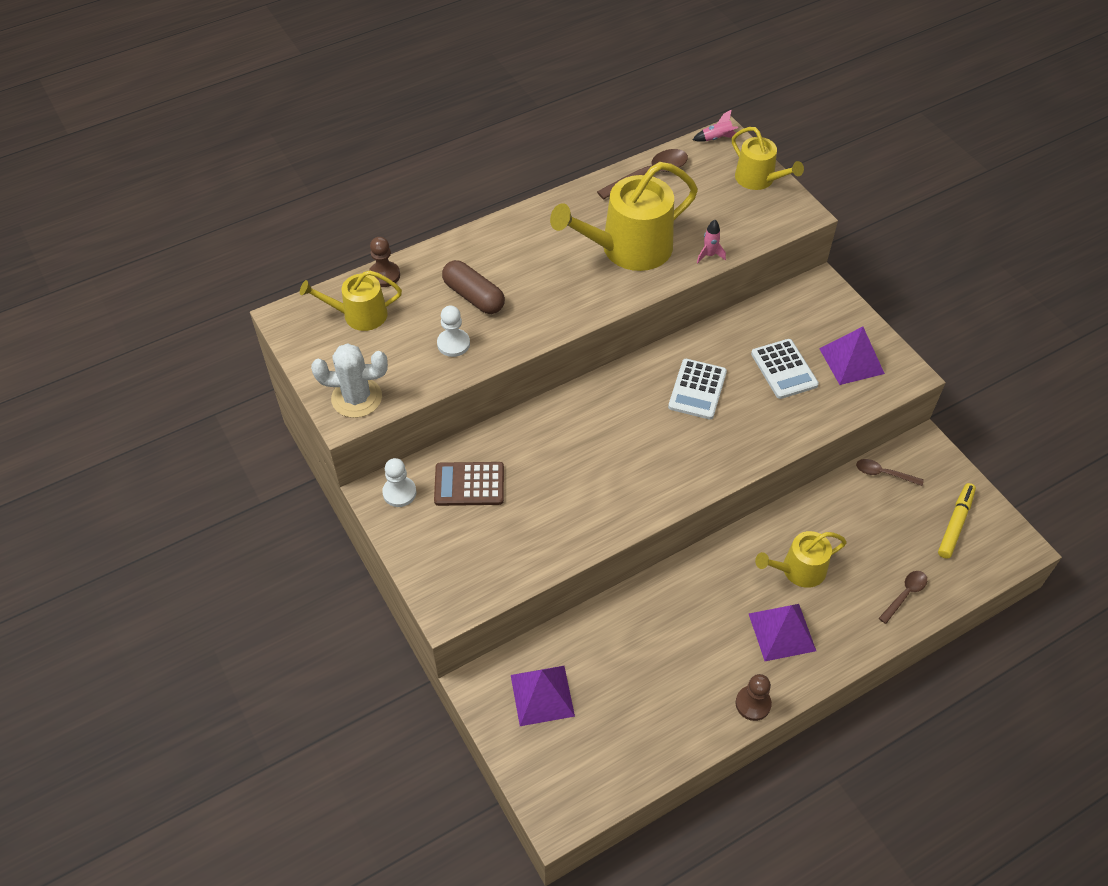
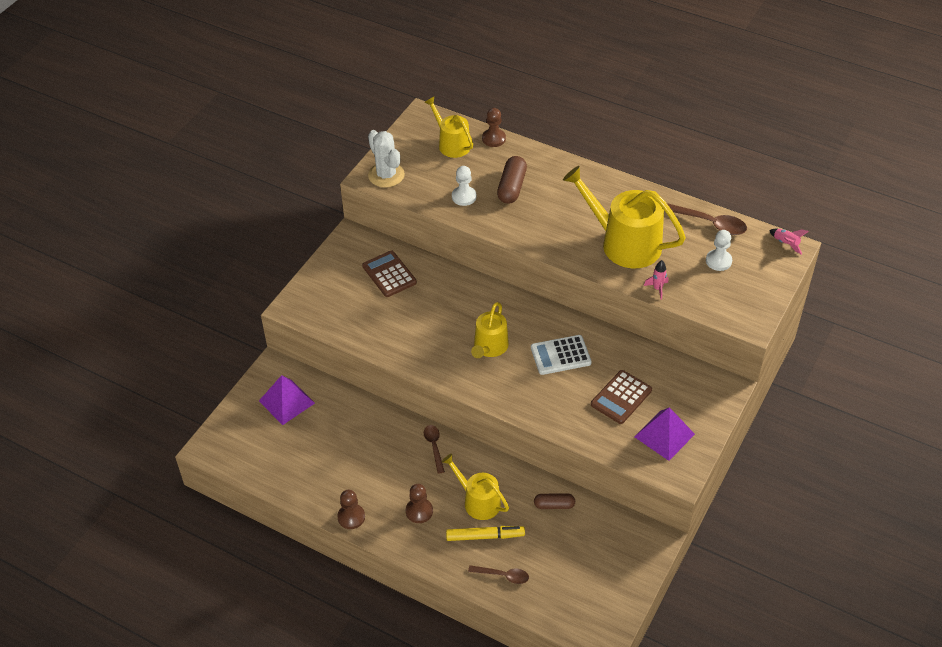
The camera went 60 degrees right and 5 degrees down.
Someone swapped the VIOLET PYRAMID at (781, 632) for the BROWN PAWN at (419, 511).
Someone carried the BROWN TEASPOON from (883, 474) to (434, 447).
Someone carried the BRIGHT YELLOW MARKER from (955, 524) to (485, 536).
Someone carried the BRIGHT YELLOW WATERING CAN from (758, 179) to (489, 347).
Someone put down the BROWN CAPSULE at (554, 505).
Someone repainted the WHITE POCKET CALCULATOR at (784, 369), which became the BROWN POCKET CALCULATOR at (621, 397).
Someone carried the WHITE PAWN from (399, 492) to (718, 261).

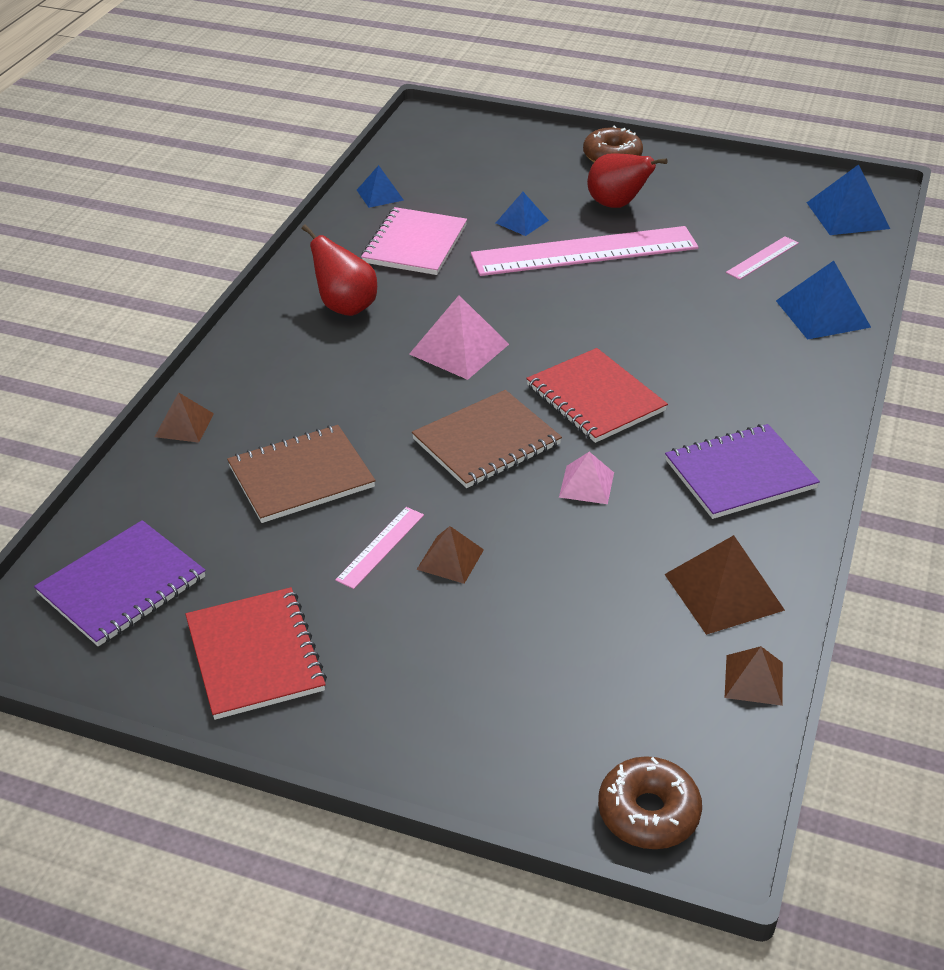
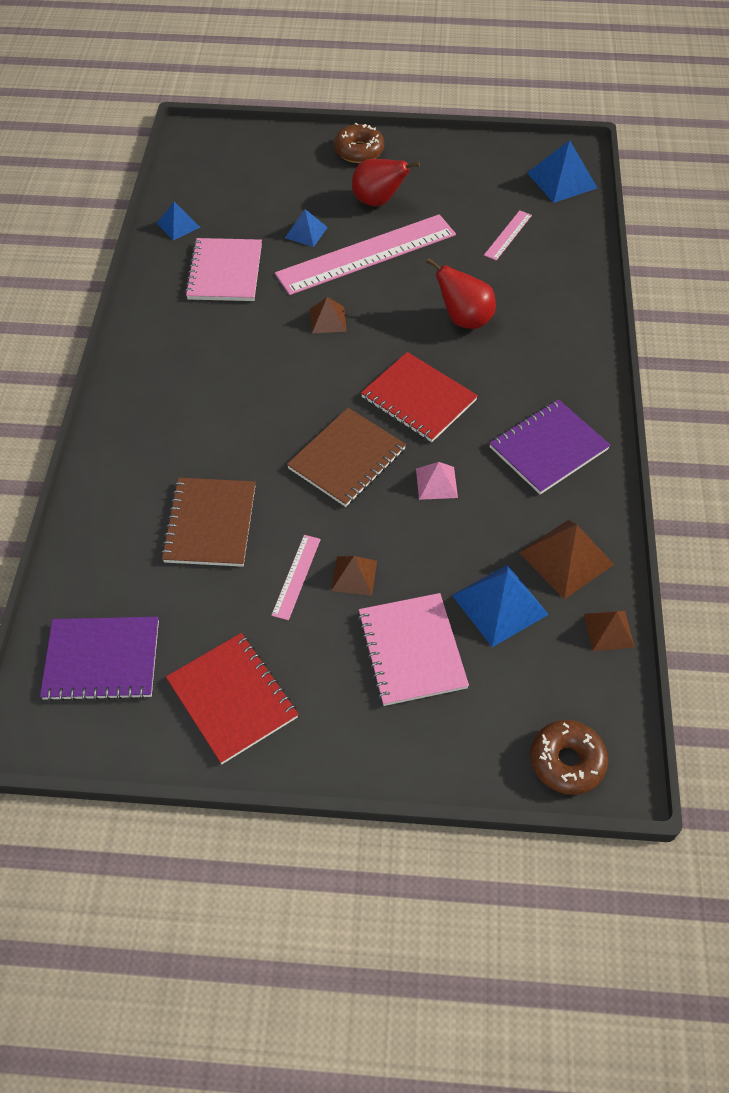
The camera went 15 degrees left and 15 degrees up.
Someone rotated the VIOLET NOTEBOOK at (122, 585) by 60 degrees clockwise.
Someone rotated the BROWN NOTEBOOK at (301, 476) by 45 degrees counterclockwise.
Someone carried the BROWN PYRAMID from (184, 425) to (328, 320).
Someone put down the ROSE-PINK NOTEBOOK at (411, 650).
Someone carried the CRIMSON TOY PEAR from (345, 307) to (464, 319).
Someone carried the COBALT PYRAMID from (822, 313) to (499, 604).
Someone took away the ROSE-PINK PYRAMID at (459, 349).

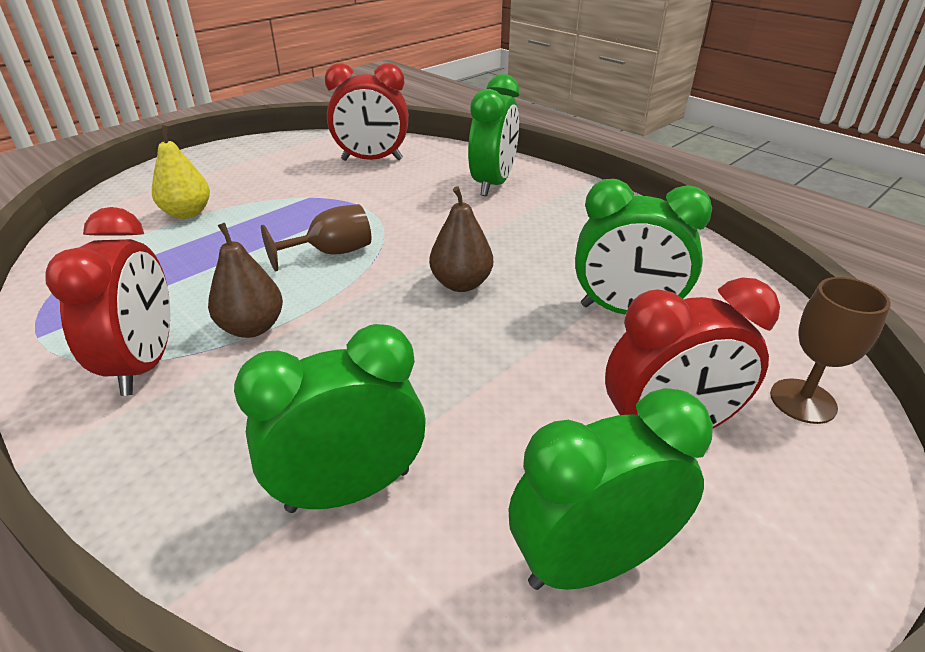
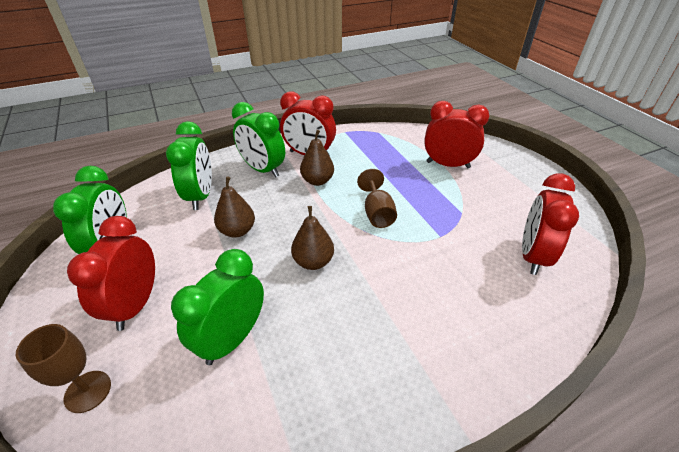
The camera went 110 degrees right and 5 degrees up.
Someone put down the BROWN TOY PEAR at (237, 231).
Someone carried the LEAF-GREEN BEDSIDE CLOCK from (493, 184) to (263, 170).
Someone swapped the BRIGHT YELLOW TOY PEAR at (187, 213) for the CRIMSON BEDSIDE CLOCK at (448, 165).

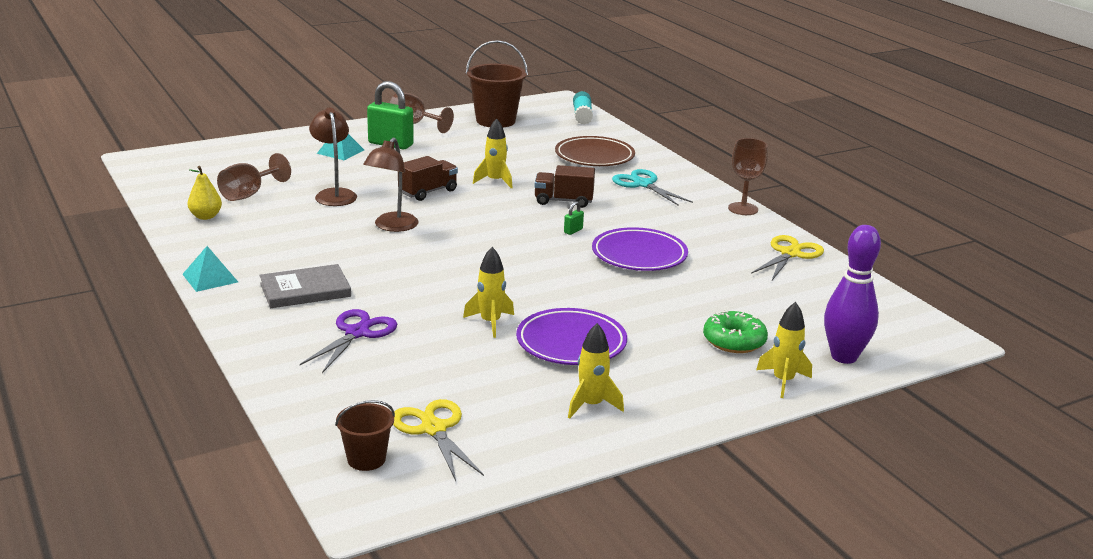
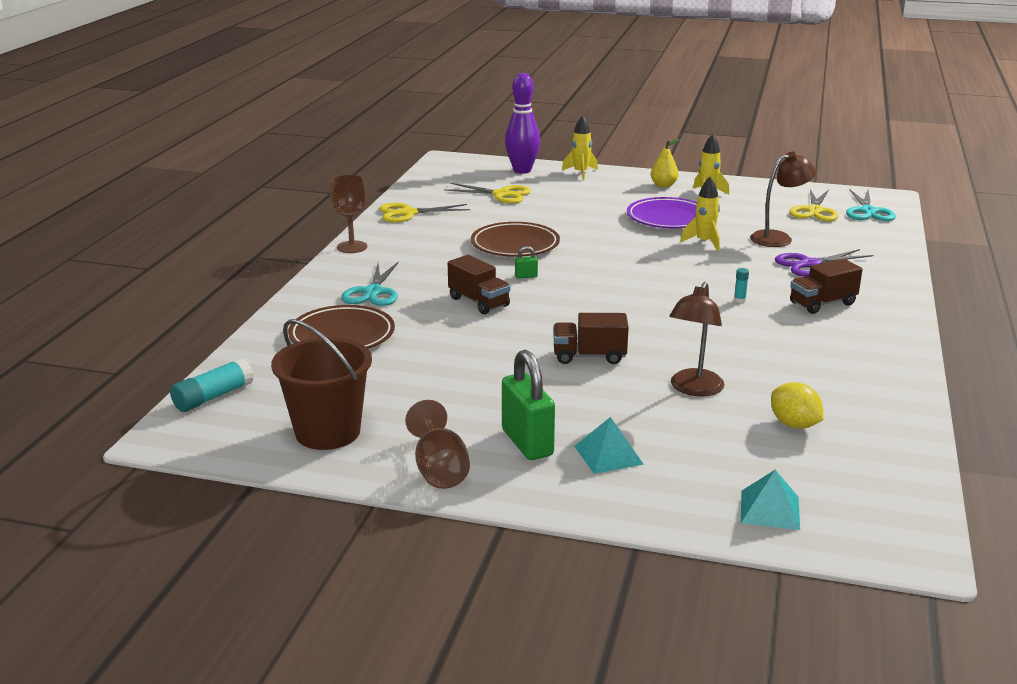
The camera went 135 degrees left and 0 degrees up.
Someone put down the BRIGHT YELLOW PAIR OF SCISSORS at (501, 194).
Someone repainted the VIOLET PLATE at (639, 255), which became the BROWN PLATE at (515, 245).
Someone carried the BRIGHT YELLOW TOY PEAR from (205, 216) to (663, 185).
Someone put down the TEAL GLUE STICK at (739, 300).
Someone carried the TEAL PYRAMID from (210, 278) to (770, 509).
Someone carried the BROWN LAMP from (392, 226) to (778, 238).
Someone swapped the BROWN CHALICE at (249, 194) for the BRIGHT YELLOW LEMON at (794, 425).
Someone swapped the GREY HARDCOVER at (305, 290) for the BROWN TRUCK at (822, 303).
Someone swapped the BROWN BUCKET at (366, 459) for the TEAL PAIR OF SCISSORS at (868, 211).
Someone took away the BRIGHT YELLOW TOY ROCKET at (495, 181).
Someone took away the LEAF-GREEN GLAZED DONUT at (734, 341).

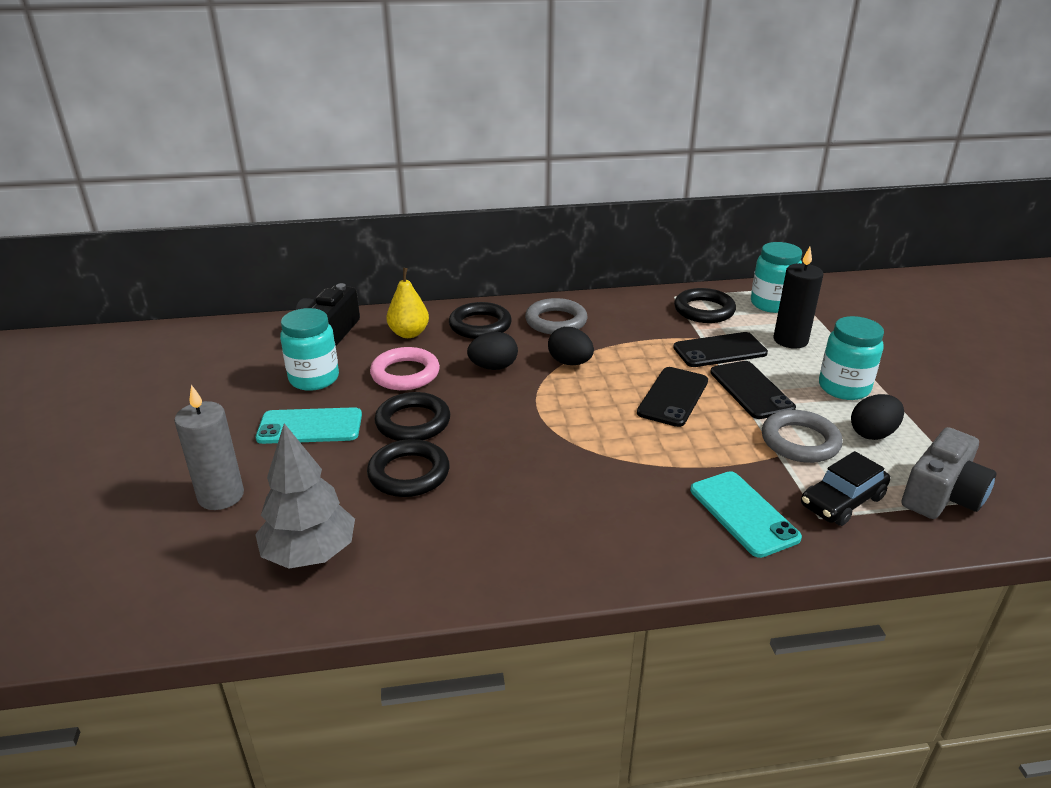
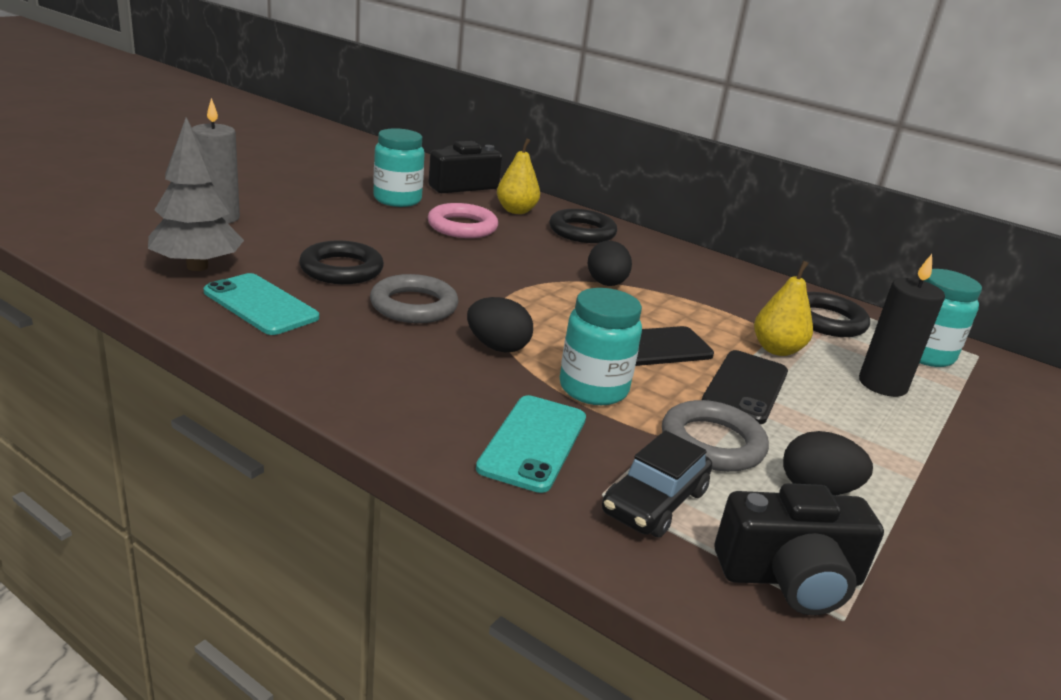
The camera went 40 degrees right and 5 degrees down.
Someone carried the TEAL PHONE from (310, 427) to (260, 305).
Someone carried the GREY TORUS from (556, 321) to (414, 306).
Someone carried the EBONY TOY EGG from (493, 367) to (497, 347).
Someone carried the TEAL JAR from (844, 388) to (593, 389).
Someone rotated the EBONY TOY CAR at (842, 501) by 60 degrees counterclockwise.
Someone repainted the GREY CAMERA at (942, 495), which became the EBONY CAMERA at (790, 577).
Someone swapped the EBONY PHONE at (720, 350) for the BRIGHT YELLOW TOY PEAR at (776, 349).
Someone took away the EBONY TORUS at (413, 422).

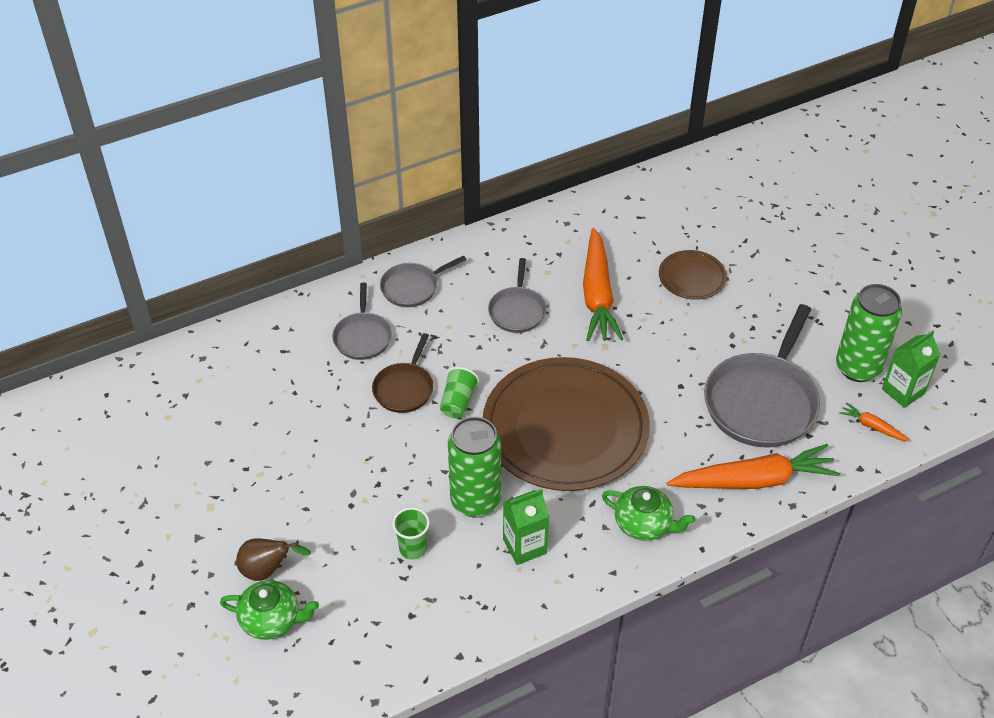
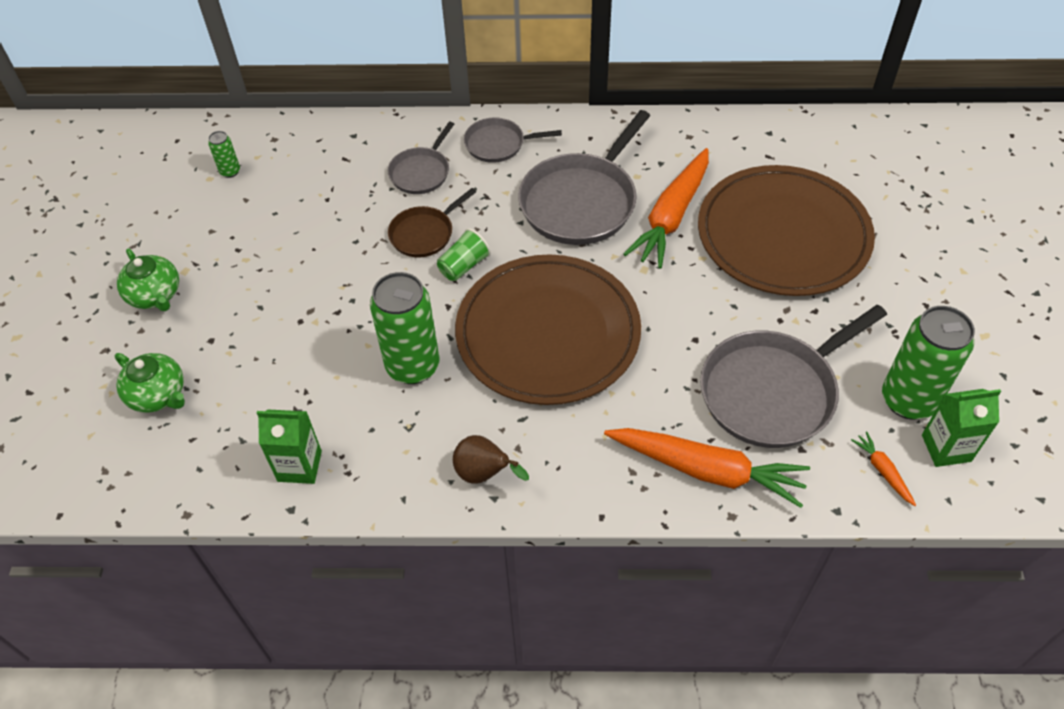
The camera went 30 degrees right and 5 degrees up.
Someone carried the LEAF-GREEN TEAPOT from (644, 524) to (155, 295).
Someone put down the LEAF-GREEN TIN at (230, 171).
Someone carried the LEAF-GREEN MILK CARTON from (524, 546) to (299, 466).
Someone carried the BROWN TOY PEAR from (267, 570) to (484, 474).
Someone scaled the GREY SKILLET at (517, 311) by 1.85.
Someone scaled the BROWN PLATE at (692, 277) by 2.23.
Someone took away the LEAF-GREEN TUMBLER at (413, 548).

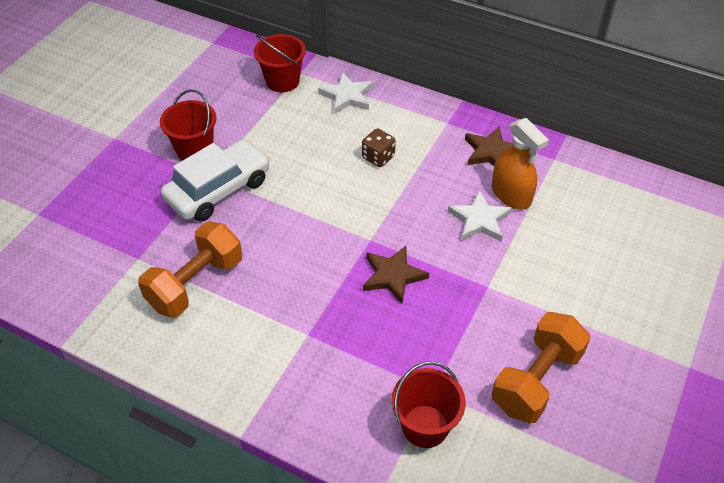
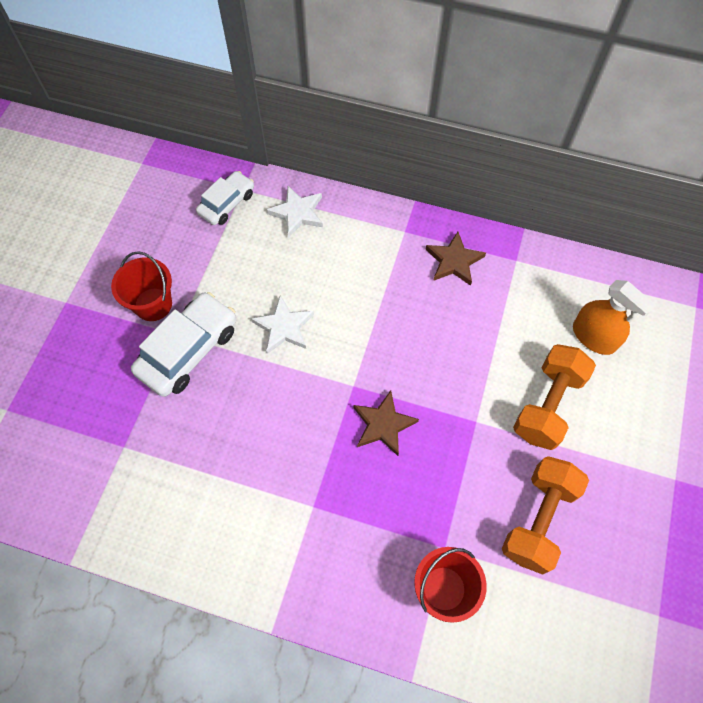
The camera went 10 degrees left and 15 degrees up.
Someone swapped the CRIMSON BUCKET at (282, 81) for the WHITE TOY CAR at (227, 203).
Someone carried the WHITE FIVE-POINTED STAR from (479, 220) to (284, 327).
Someone carried the BRIGHT ORANGE HAND WEIGHT from (195, 284) to (547, 405).
Someone carried the BRIGHT ORANGE SPRAY CLEANER from (511, 195) to (593, 337).
Someone took away the BROWN GAME DIE at (378, 157).

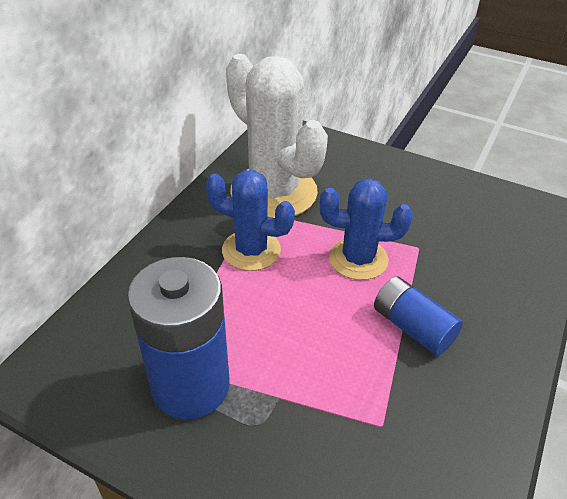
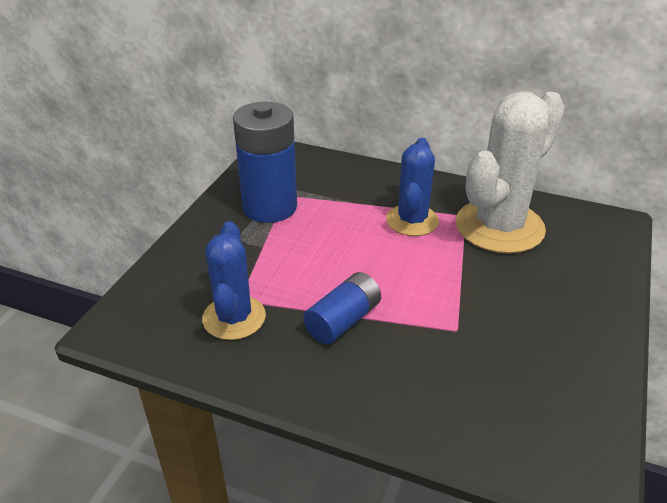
The camera went 85 degrees right and 5 degrees down.
Someone carried the COBALT PRICKLY PLANT from (358, 259) to (234, 317).

